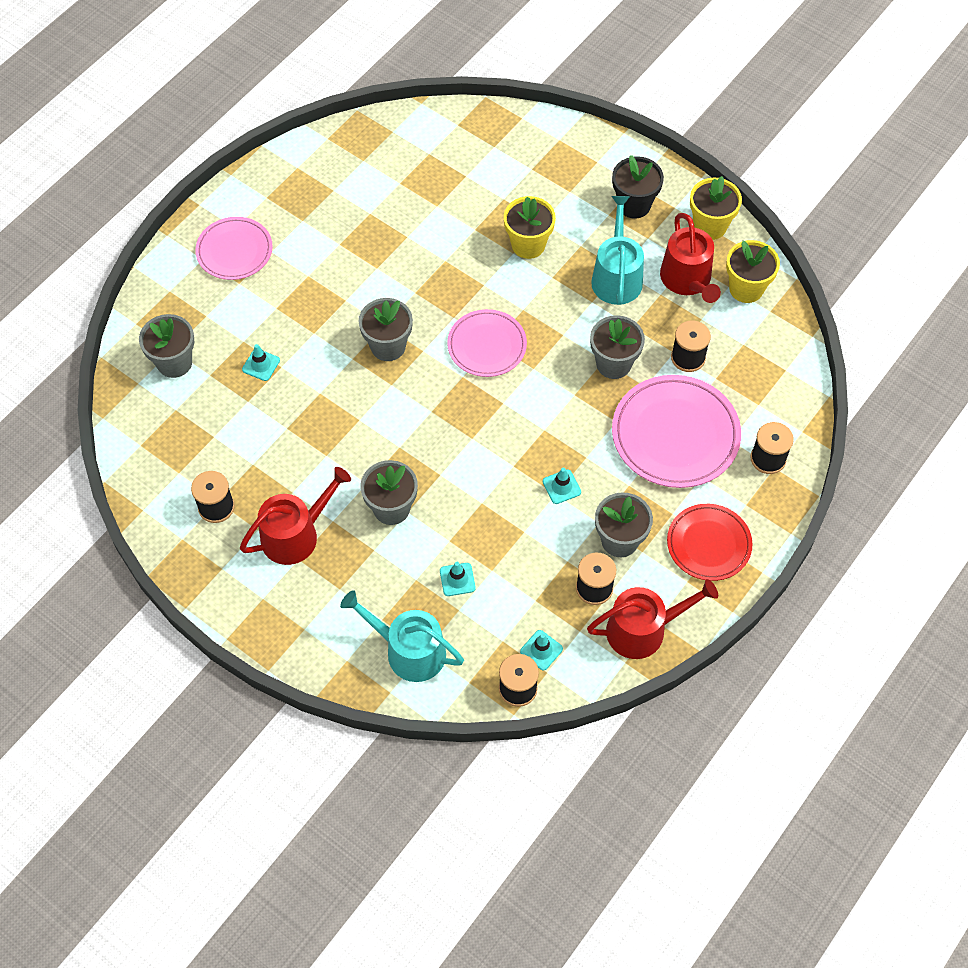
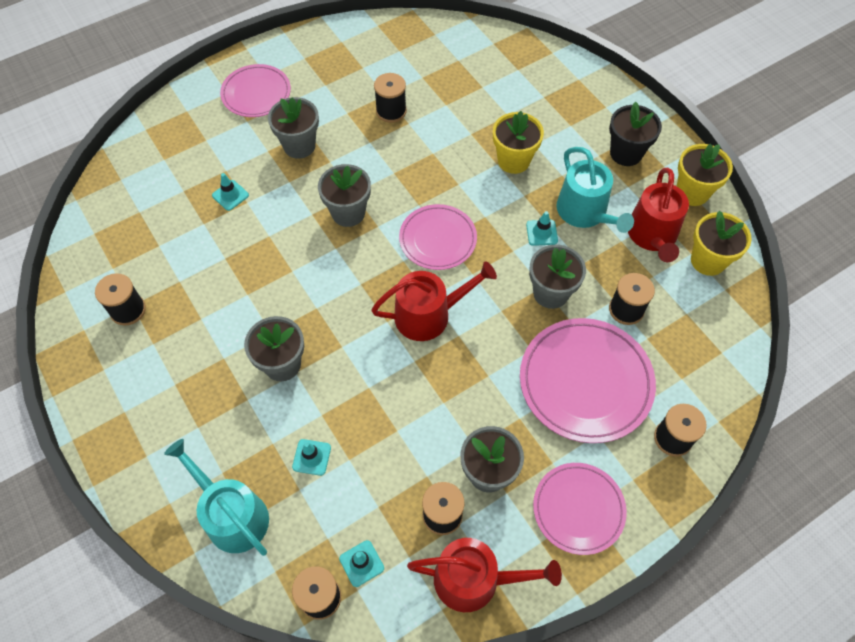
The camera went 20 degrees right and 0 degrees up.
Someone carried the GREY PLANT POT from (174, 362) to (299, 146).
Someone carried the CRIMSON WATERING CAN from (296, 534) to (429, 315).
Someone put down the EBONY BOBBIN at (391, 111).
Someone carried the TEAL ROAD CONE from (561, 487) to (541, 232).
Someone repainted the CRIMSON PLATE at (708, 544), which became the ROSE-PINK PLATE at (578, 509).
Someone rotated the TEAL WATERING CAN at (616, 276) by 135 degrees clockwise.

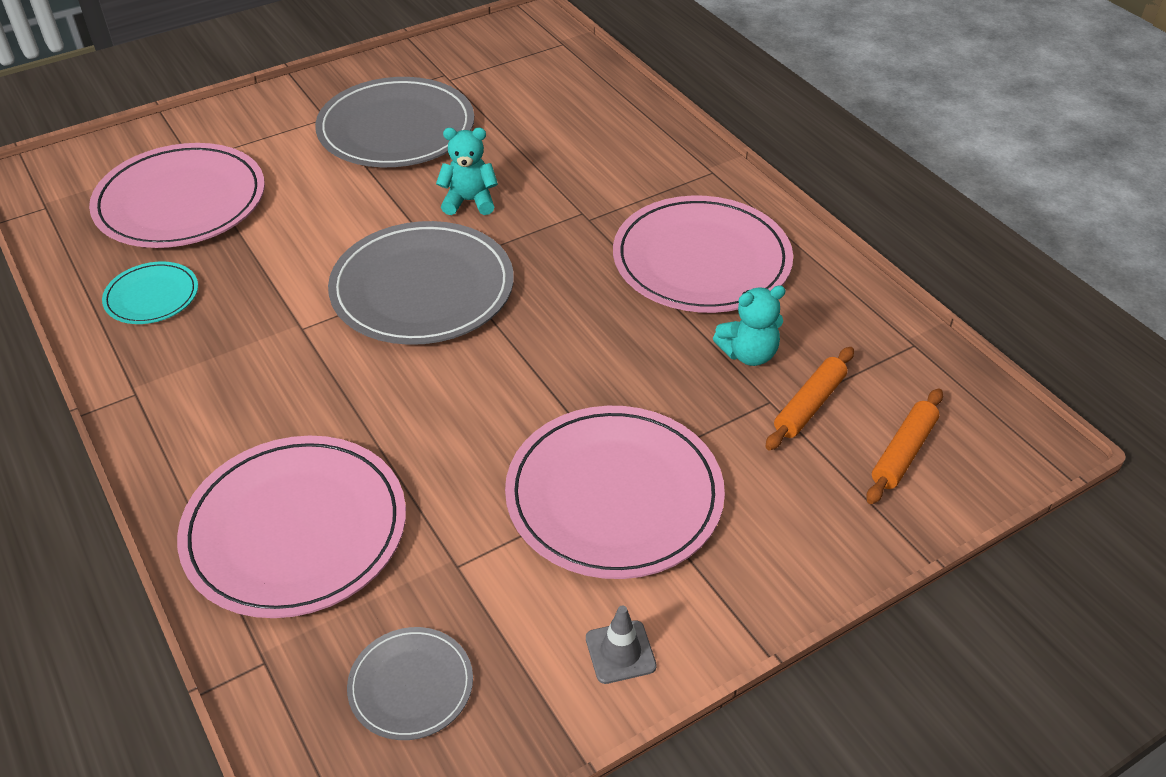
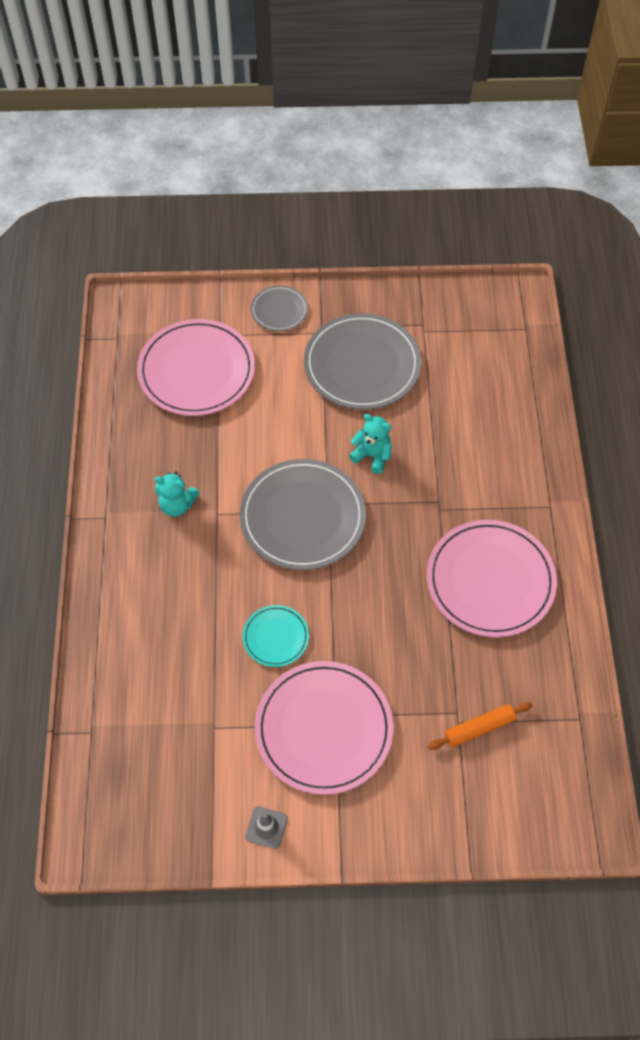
The camera went 30 degrees right and 15 degrees up.
Someone carried the TEAL TEDDY BEAR from (748, 354) to (177, 505).
Someone carried the TEAL PLATE from (152, 296) to (275, 637).
Someone carried the GREY PLATE from (411, 685) to (279, 310).
Someone took away the ROSE-PINK PLATE at (295, 529).
Someone took away the BRIGHT ORANGE ROLLING PIN at (903, 452).

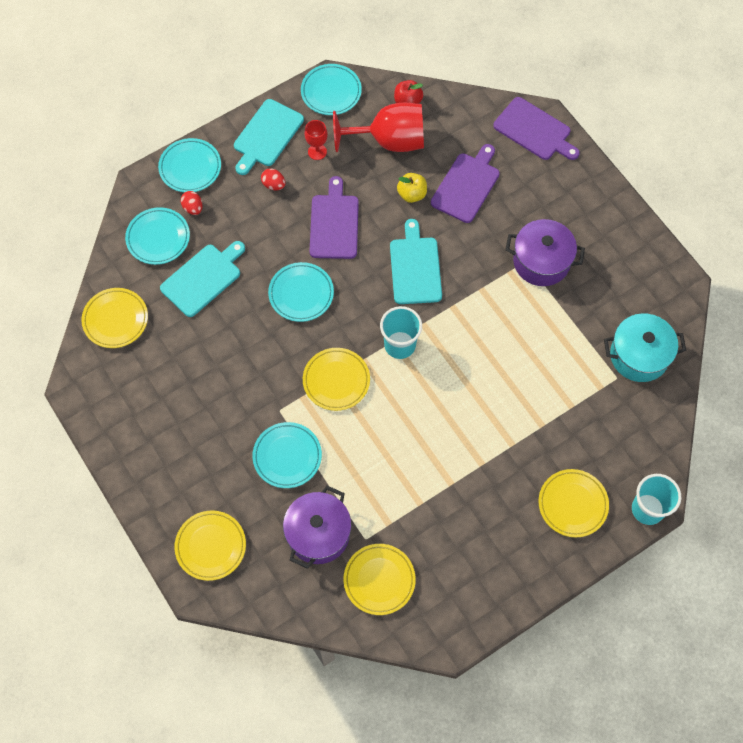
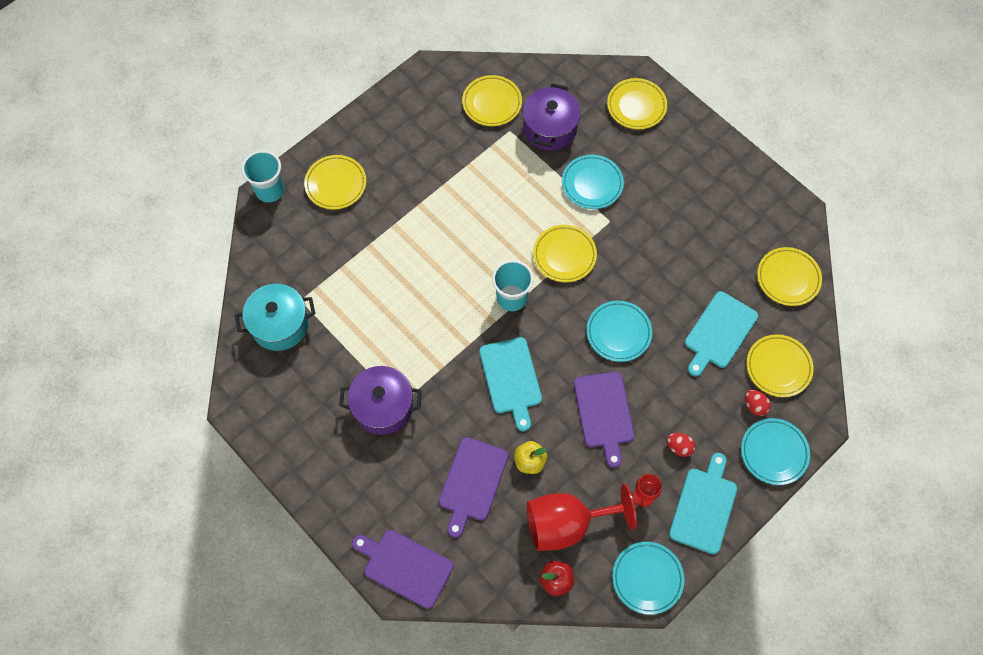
The camera went 170 degrees right and 0 degrees up.
Someone repainted the TEAL PLATE at (158, 238), which became the BRIGHT YELLOW PLATE at (778, 367).

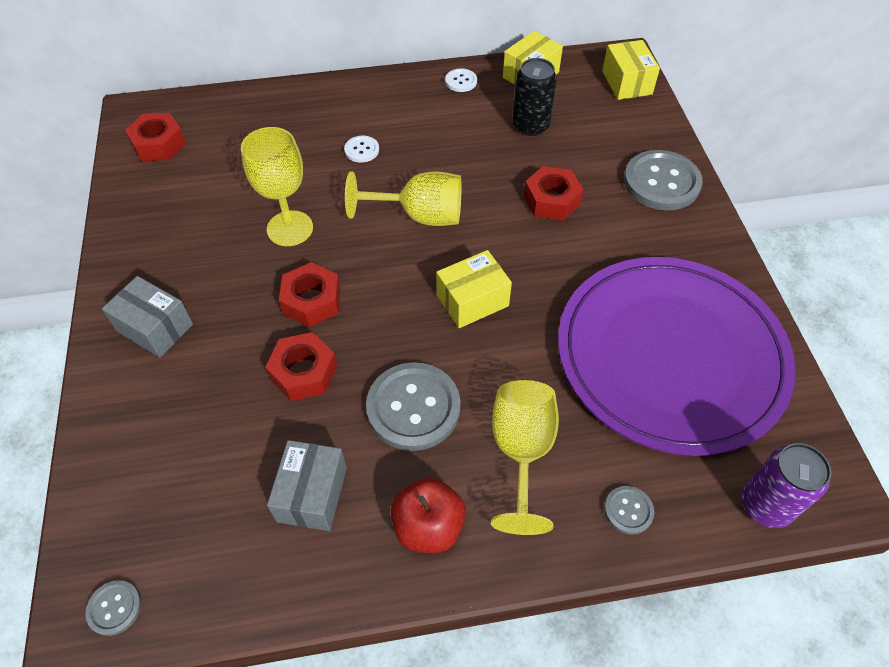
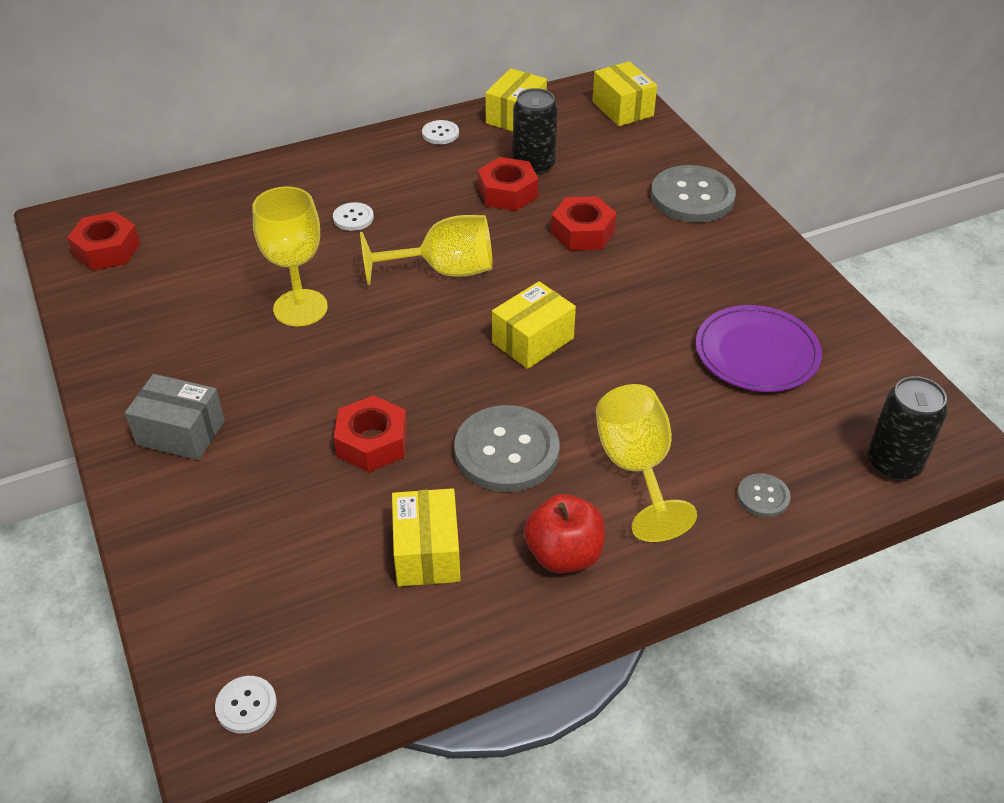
The camera went 15 degrees left and 10 degrees down.
Someone repainted the GREY SHIRT BUTTON at (114, 608), which became the WHITE SHIRT BUTTON at (246, 705).
Someone repainted the GREY PARCEL at (312, 494), which became the BRIGHT YELLOW PARCEL at (427, 552).
Someone carried the CRIMSON HEX NUT from (312, 301) to (507, 192).
Someone scaled the VIOLET PLATE at (670, 356) by 0.50.
Someone repainted the VIOLET TIN at (765, 505), which became the EBONY TIN at (894, 463).

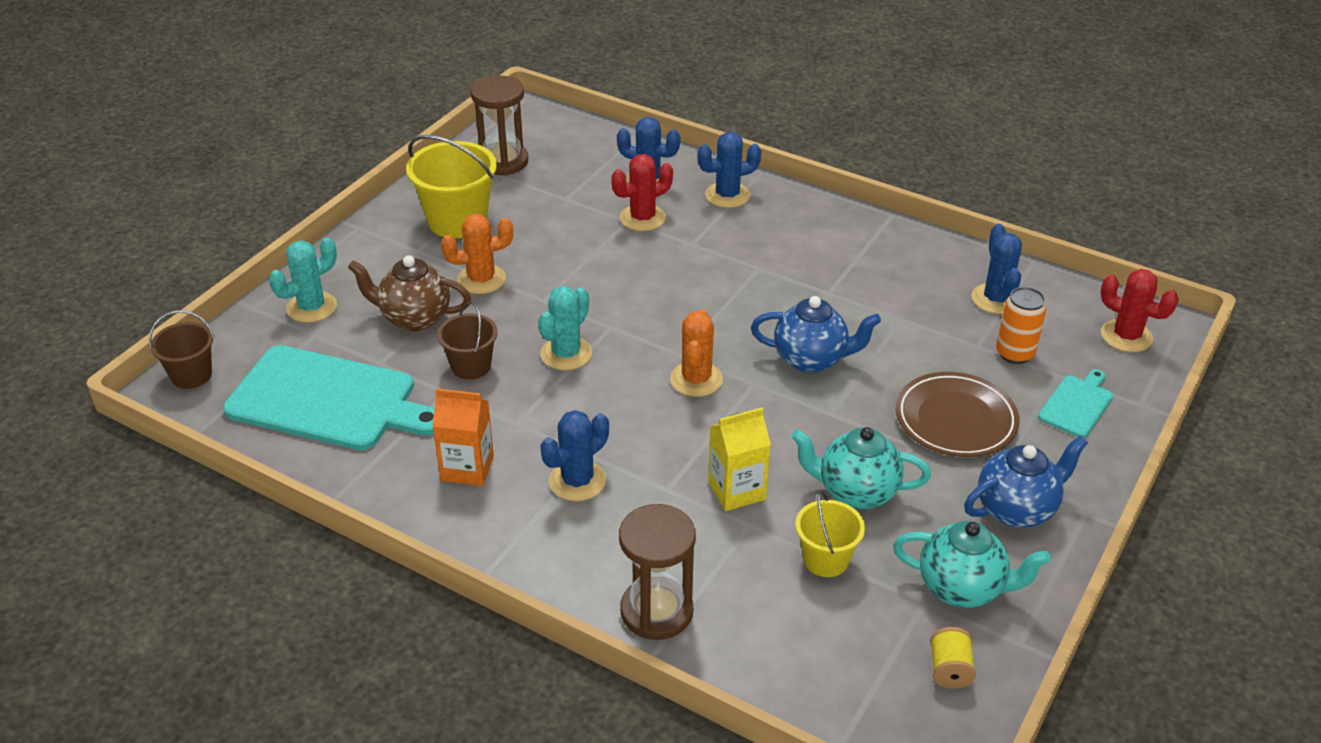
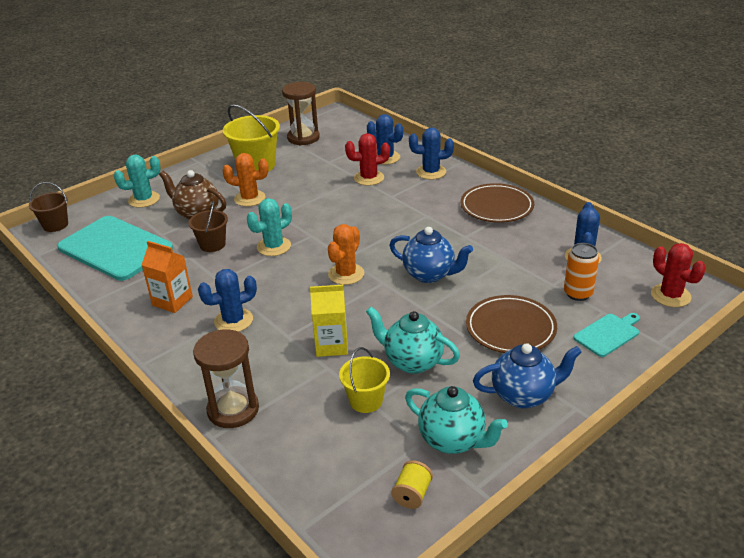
The camera went 20 degrees right and 5 degrees down.
Someone put down the BROWN PLATE at (496, 207).

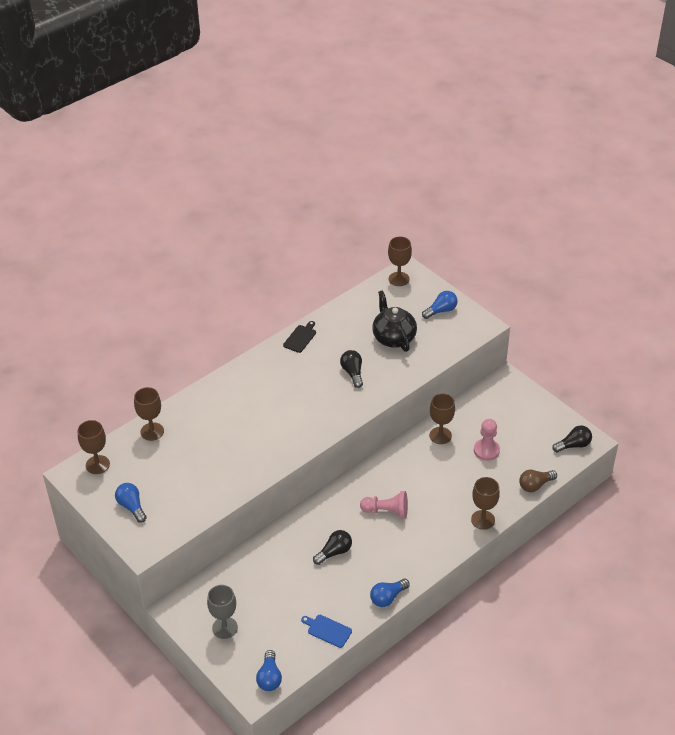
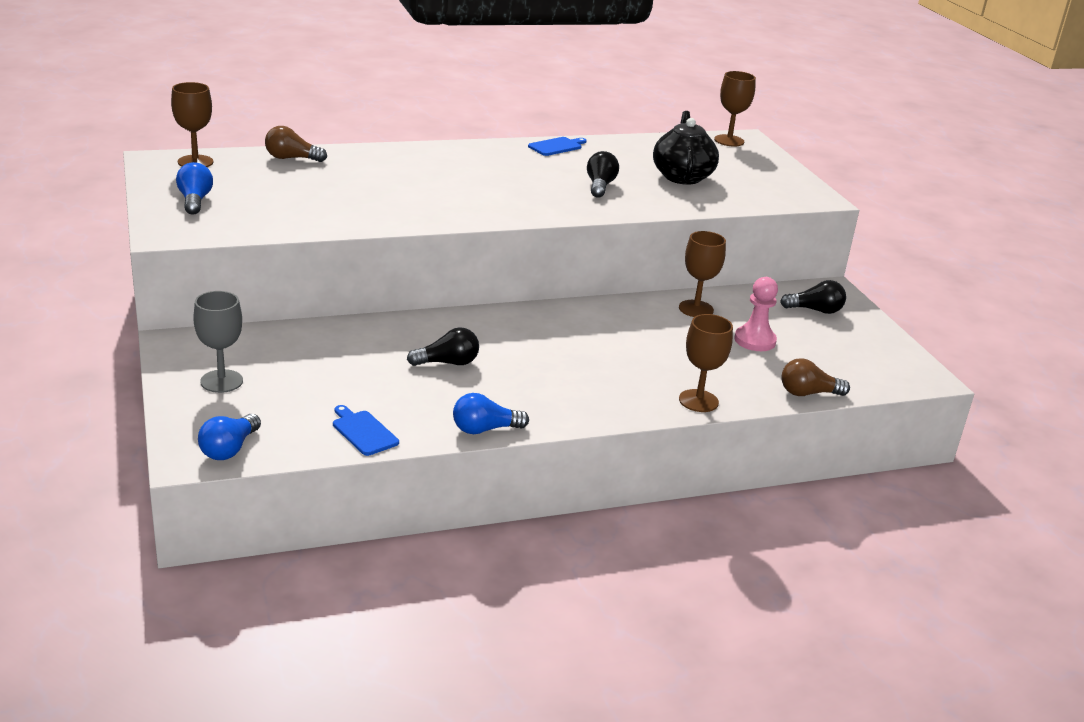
The camera went 20 degrees right and 15 degrees down.
Someone swapped the BROWN CHALICE at (152, 431) for the BROWN LIGHTBULB at (292, 158).
Someone repainted the EBONY CHOPPING BOARD at (300, 338), which became the COBALT CHOPPING BOARD at (556, 146).
Someone carried the EBONY LIGHTBULB from (573, 445) to (815, 310).
Someone took away the ROSE-PINK PAWN at (386, 511).
Someone took away the COBALT LIGHTBULB at (441, 311).

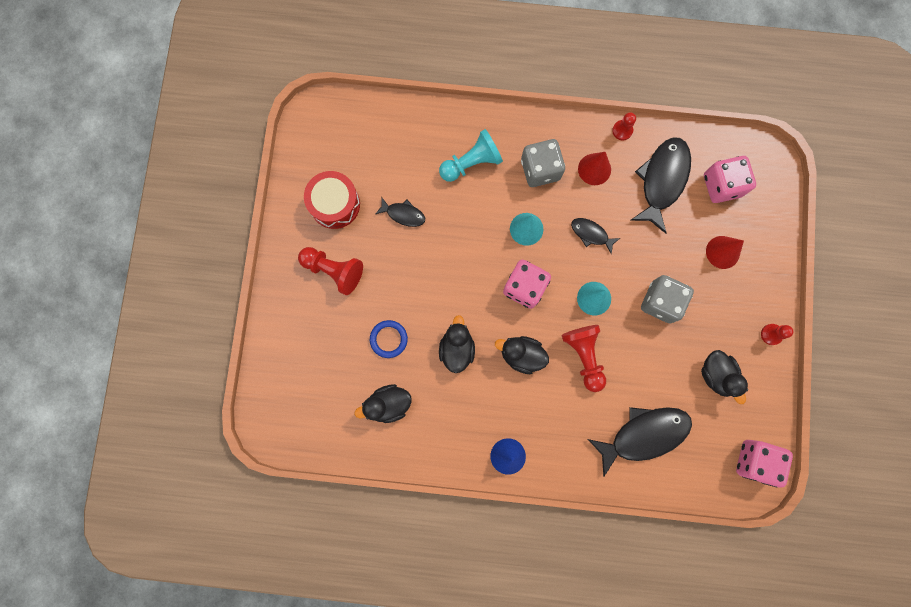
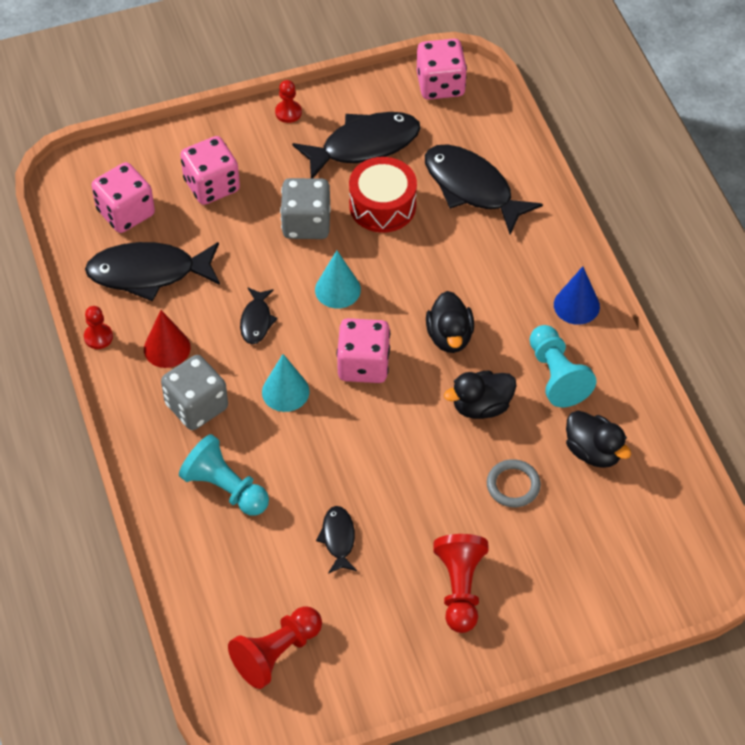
The camera went 115 degrees left and 25 degrees down.
Someone swapped the CRIMSON CONE SHAPE at (722, 252) for the ROSE-PINK GAME DIE at (212, 185).
Someone carried the CRIMSON PAWN from (584, 356) to (276, 653).
Someone swapped the EBONY DUCK at (716, 375) for the EBONY TOY FISH at (364, 145).
Someone carried the CRIMSON TOY DRUM from (335, 204) to (382, 206).
Someone repainted the COBALT TORUS at (388, 339), which became the GREY TORUS at (513, 485).
Someone put down the TEAL PAWN at (556, 376).

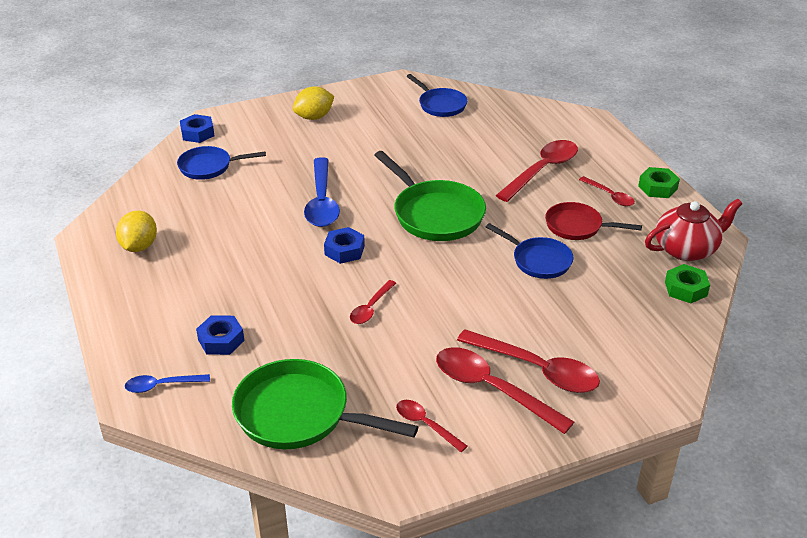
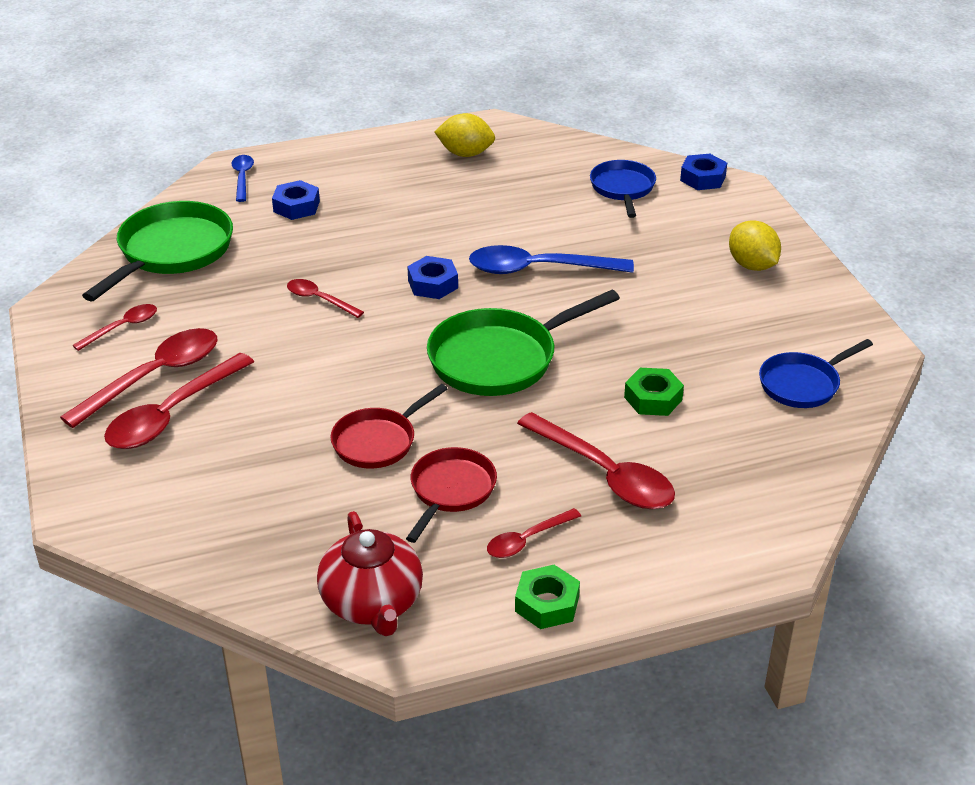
The camera went 95 degrees right and 0 degrees up.
Someone repainted the COBALT SKILLET at (538, 260), which became the CRIMSON SKILLET at (378, 441).
Someone carried the LEAF-GREEN HEX NUT from (686, 289) to (653, 398).

